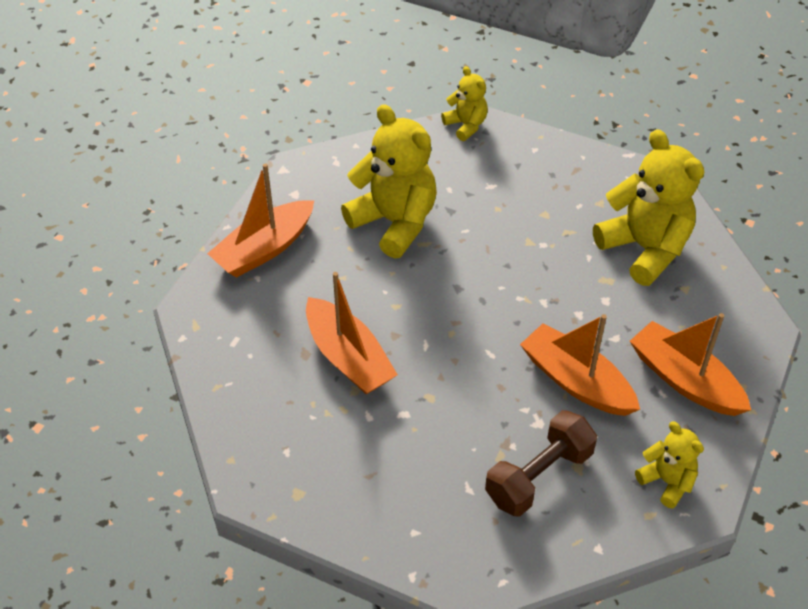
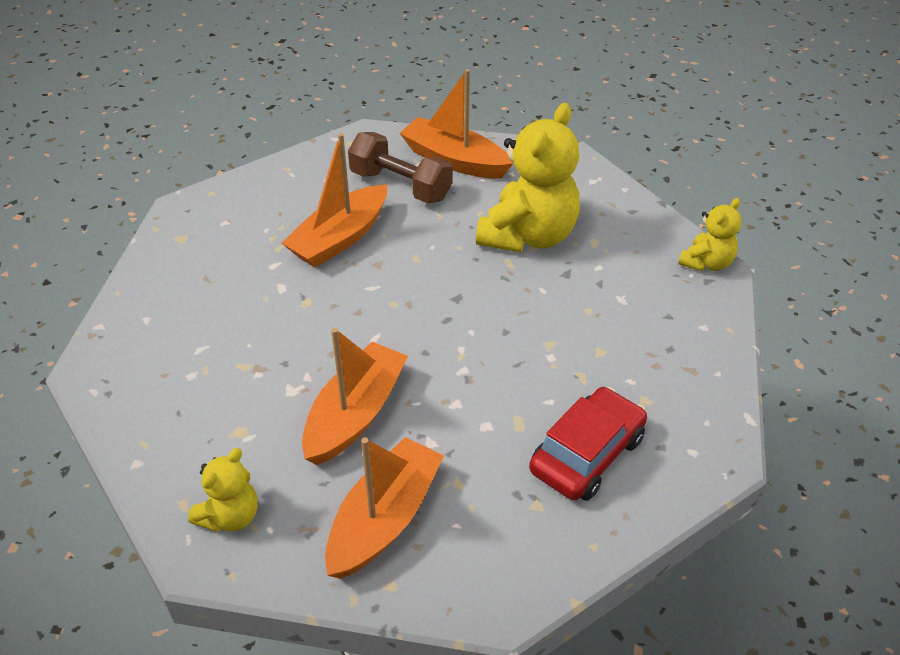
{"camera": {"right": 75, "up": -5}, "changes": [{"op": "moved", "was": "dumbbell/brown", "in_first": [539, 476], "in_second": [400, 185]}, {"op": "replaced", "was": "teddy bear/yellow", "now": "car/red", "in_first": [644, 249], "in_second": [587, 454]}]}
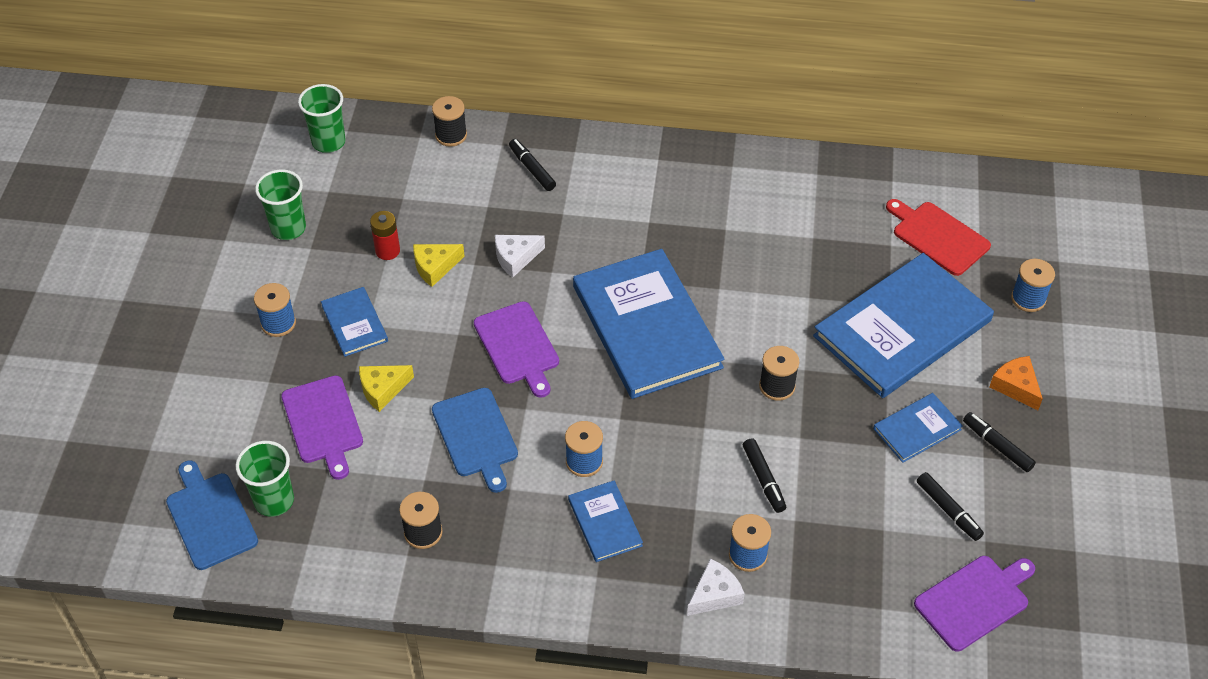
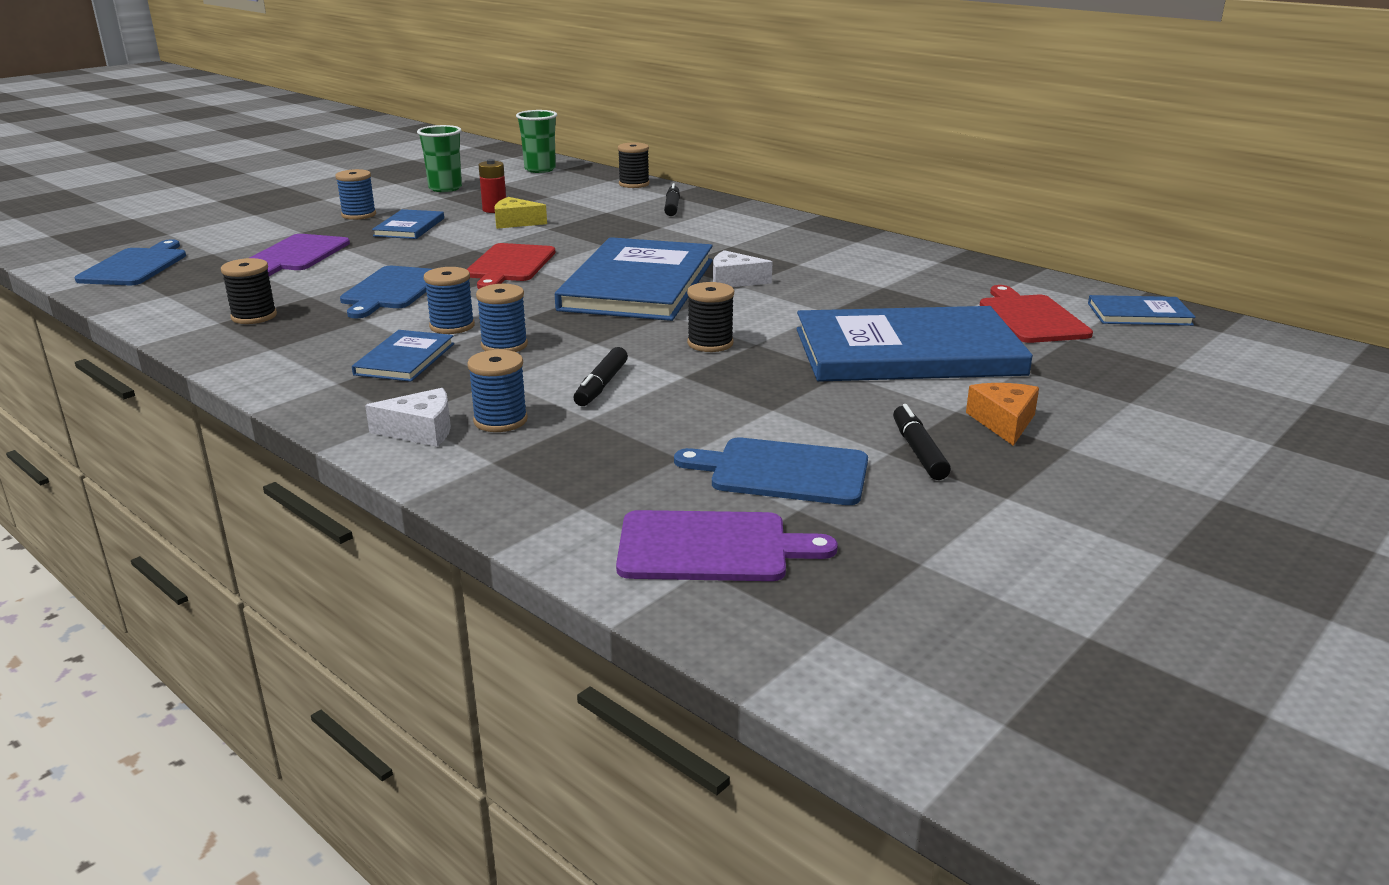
{"camera": {"right": 35, "up": -25}, "changes": [{"op": "recoloured", "was": "cutting board/purple", "now": "cutting board/red", "in_first": [518, 346], "in_second": [510, 265]}, {"op": "moved", "was": "spool/blue", "in_first": [1028, 299], "in_second": [504, 345]}, {"op": "replaced", "was": "marker/black", "now": "cutting board/blue", "in_first": [948, 510], "in_second": [783, 472]}, {"op": "moved", "was": "cheese/white", "in_first": [515, 258], "in_second": [734, 281]}, {"op": "moved", "was": "book/blue", "in_first": [917, 429], "in_second": [1139, 314]}, {"op": "removed", "was": "cup/green", "in_first": [274, 500]}, {"op": "removed", "was": "cheese/yellow", "in_first": [382, 389]}]}
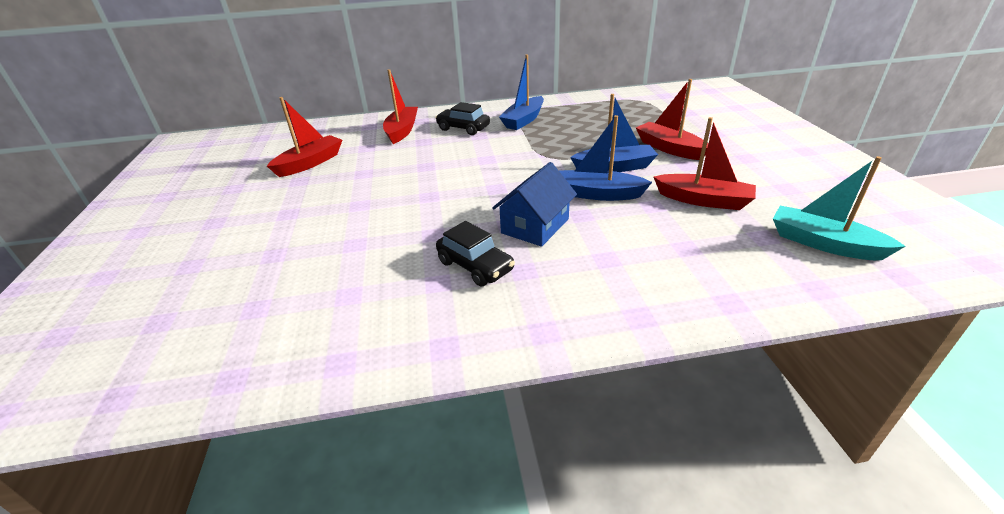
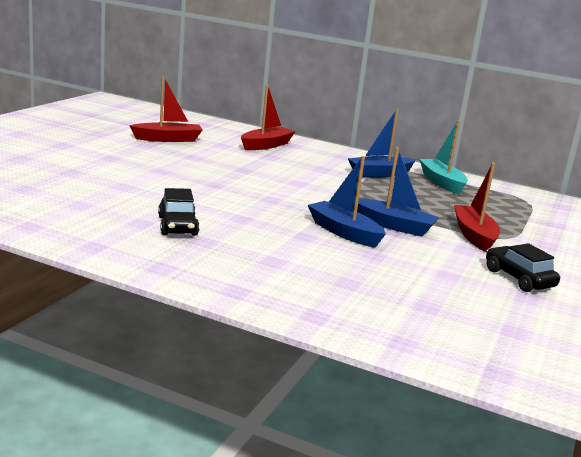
{"camera": {"right": 30, "up": -15}, "changes": [{"op": "moved", "was": "boat/turquoise", "in_first": [824, 243], "in_second": [442, 183]}, {"op": "moved", "was": "car/black", "in_first": [463, 128], "in_second": [518, 278]}, {"op": "removed", "was": "house/blue", "in_first": [535, 226]}, {"op": "removed", "was": "boat/red", "in_first": [703, 200]}]}
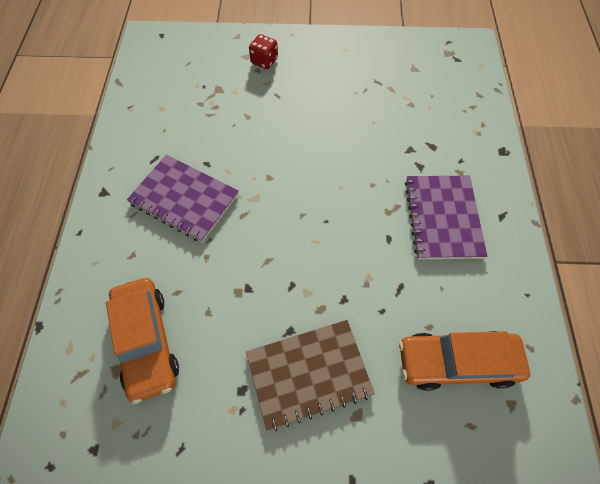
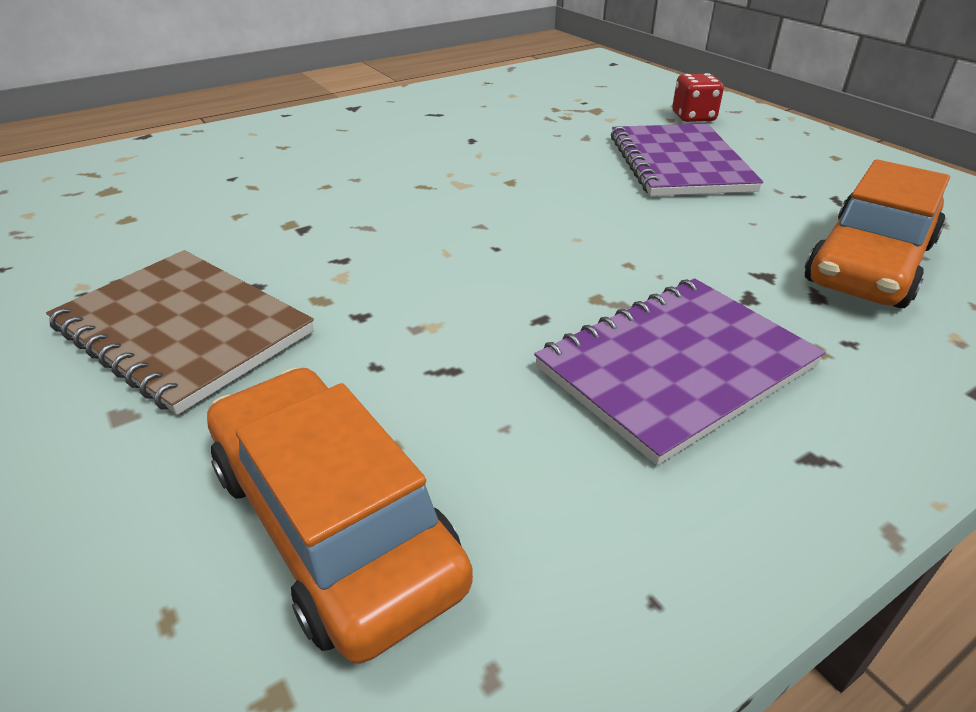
{"camera": {"right": 55, "up": -25}, "changes": [{"op": "moved", "was": "notebook/purple", "in_first": [184, 199], "in_second": [679, 163]}, {"op": "moved", "was": "car/orange", "in_first": [146, 341], "in_second": [869, 263]}]}
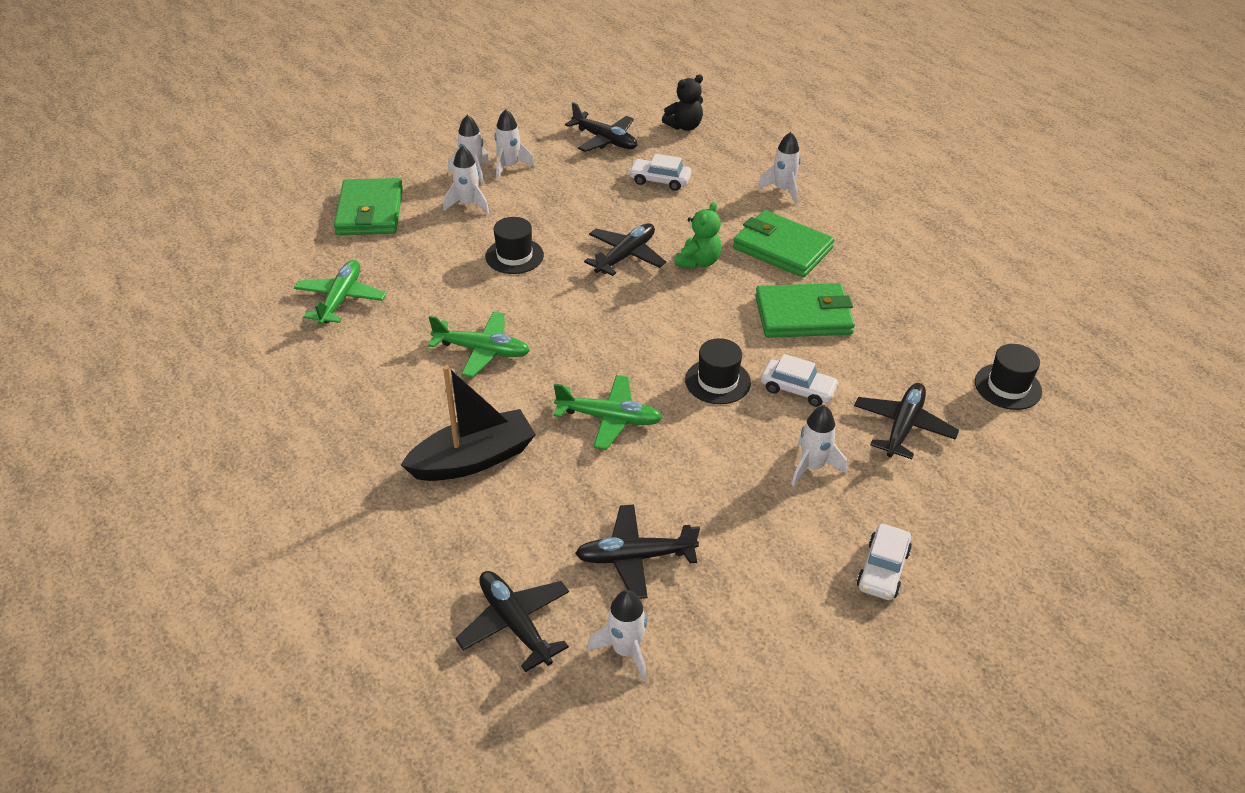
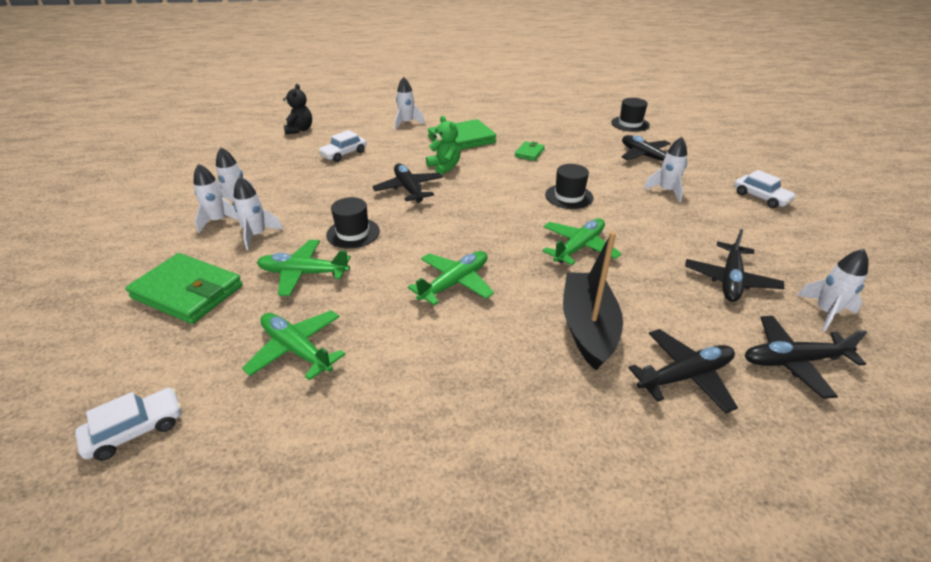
{"camera": {"right": -60, "up": -5}, "changes": [{"op": "moved", "was": "car/white", "in_first": [798, 389], "in_second": [136, 430]}, {"op": "added", "now": "plane/green", "in_second": [303, 273]}, {"op": "resized", "was": "wallet/green", "in_first": [803, 315], "in_second": [529, 153], "ratio": 0.49}, {"op": "moved", "was": "plane/black", "in_first": [605, 140], "in_second": [685, 376]}]}
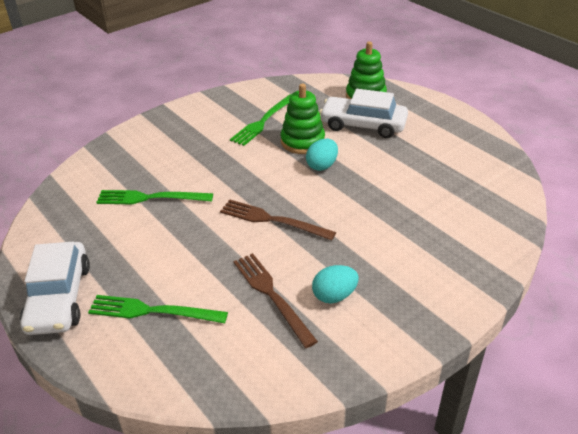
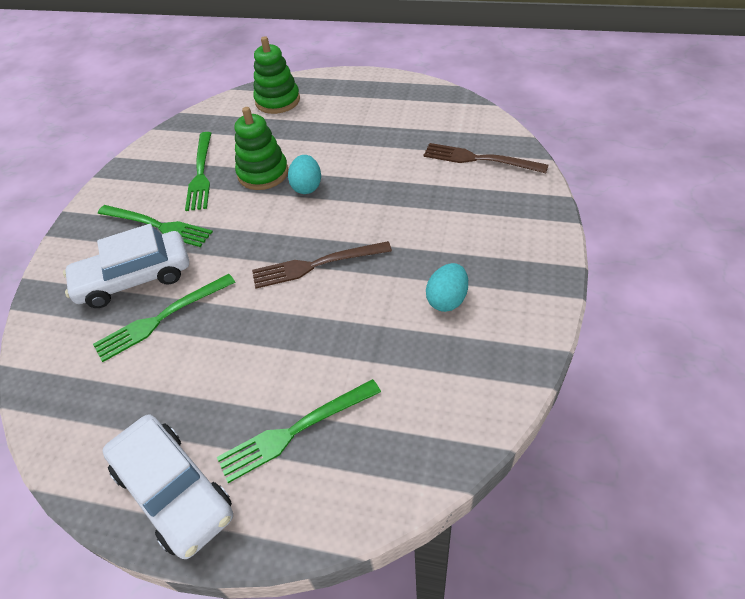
{"camera": {"right": -35, "up": 10}, "changes": [{"op": "moved", "was": "car/white", "in_first": [363, 125], "in_second": [134, 278]}, {"op": "added", "now": "fork/green", "in_second": [157, 226]}, {"op": "moved", "was": "fork/brown", "in_first": [271, 295], "in_second": [479, 159]}]}
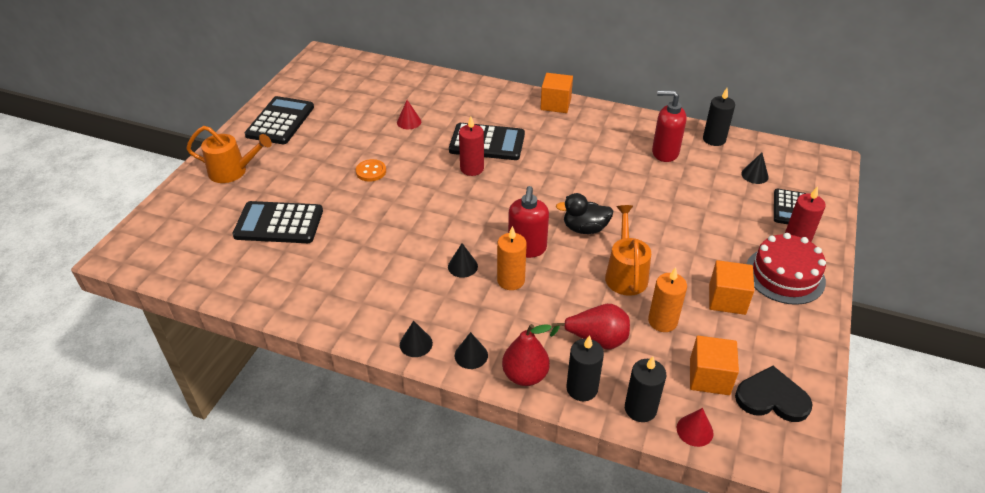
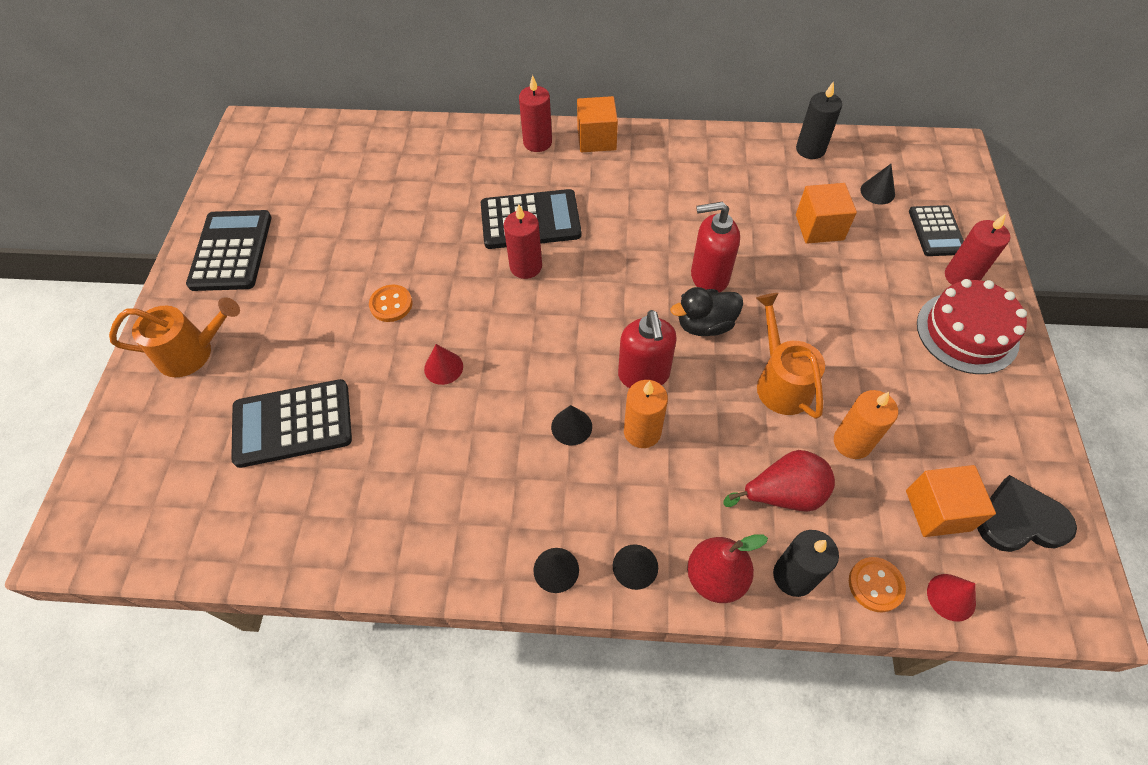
{"camera": {"right": -15, "up": 15}, "changes": [{"op": "moved", "was": "cone/red", "in_first": [409, 122], "in_second": [443, 367]}, {"op": "added", "now": "candle/red", "in_second": [537, 142]}, {"op": "moved", "was": "soap dispenser/red", "in_first": [664, 153], "in_second": [709, 277]}, {"op": "moved", "was": "cube/orange", "in_first": [727, 299], "in_second": [819, 227]}, {"op": "replaced", "was": "candle/black", "now": "button/orange", "in_first": [640, 409], "in_second": [875, 585]}]}
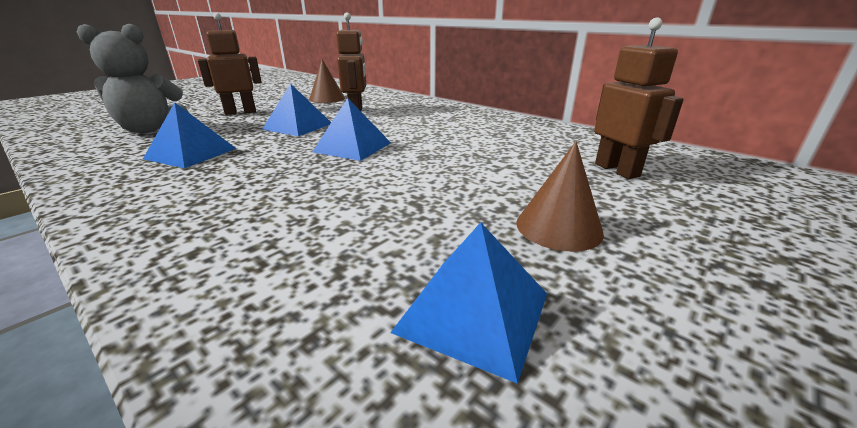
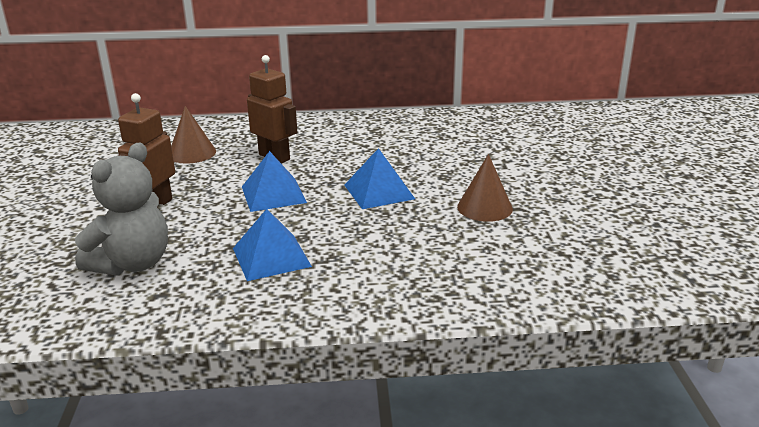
{"camera": {"right": -45, "up": 0}, "changes": [{"op": "moved", "was": "cone/brown", "in_first": [558, 227], "in_second": [484, 207]}, {"op": "removed", "was": "pyramid/blue", "in_first": [473, 311]}, {"op": "removed", "was": "robot/brown", "in_first": [617, 170]}]}
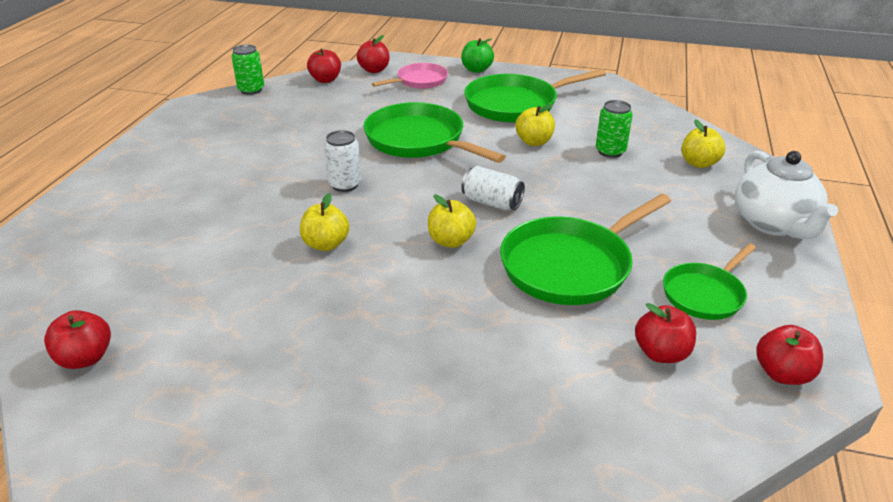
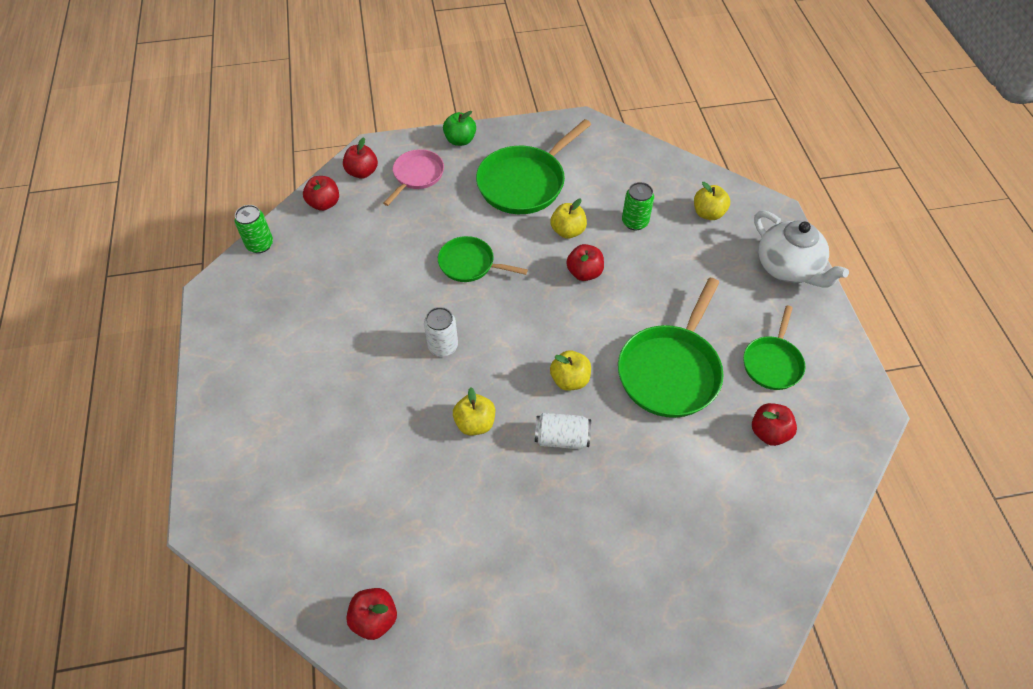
{"camera": {"right": -25, "up": 20}, "changes": [{"op": "resized", "was": "pan/green", "in_first": [419, 140], "in_second": [470, 264], "ratio": 0.59}, {"op": "moved", "was": "can/white", "in_first": [492, 203], "in_second": [562, 438]}, {"op": "moved", "was": "apple/red", "in_first": [782, 373], "in_second": [584, 273]}]}
